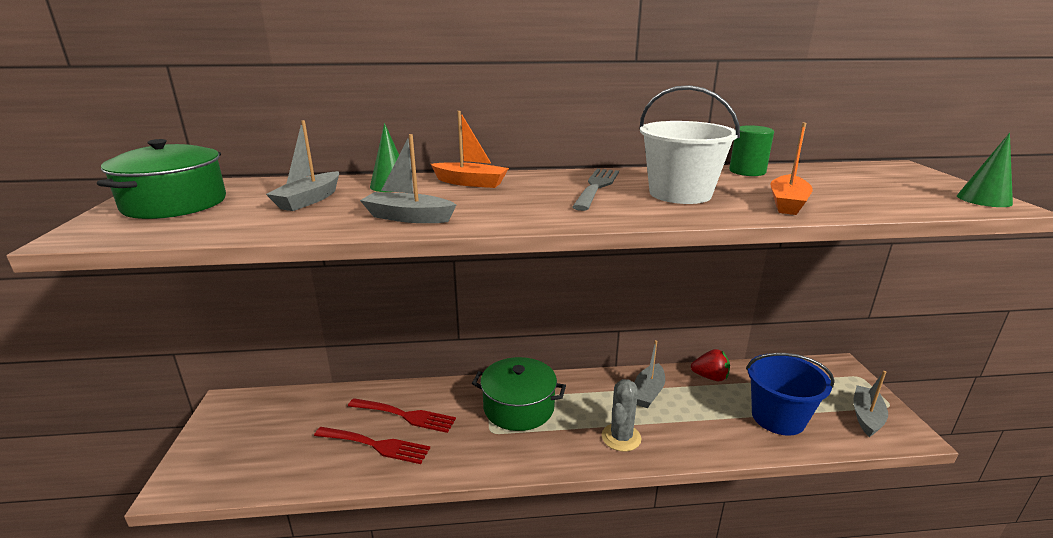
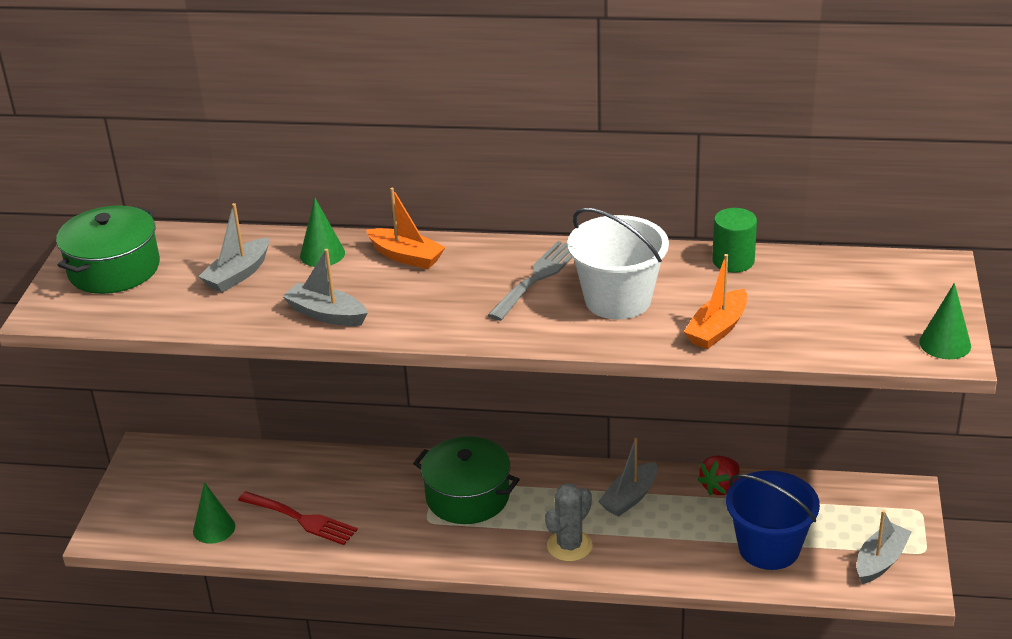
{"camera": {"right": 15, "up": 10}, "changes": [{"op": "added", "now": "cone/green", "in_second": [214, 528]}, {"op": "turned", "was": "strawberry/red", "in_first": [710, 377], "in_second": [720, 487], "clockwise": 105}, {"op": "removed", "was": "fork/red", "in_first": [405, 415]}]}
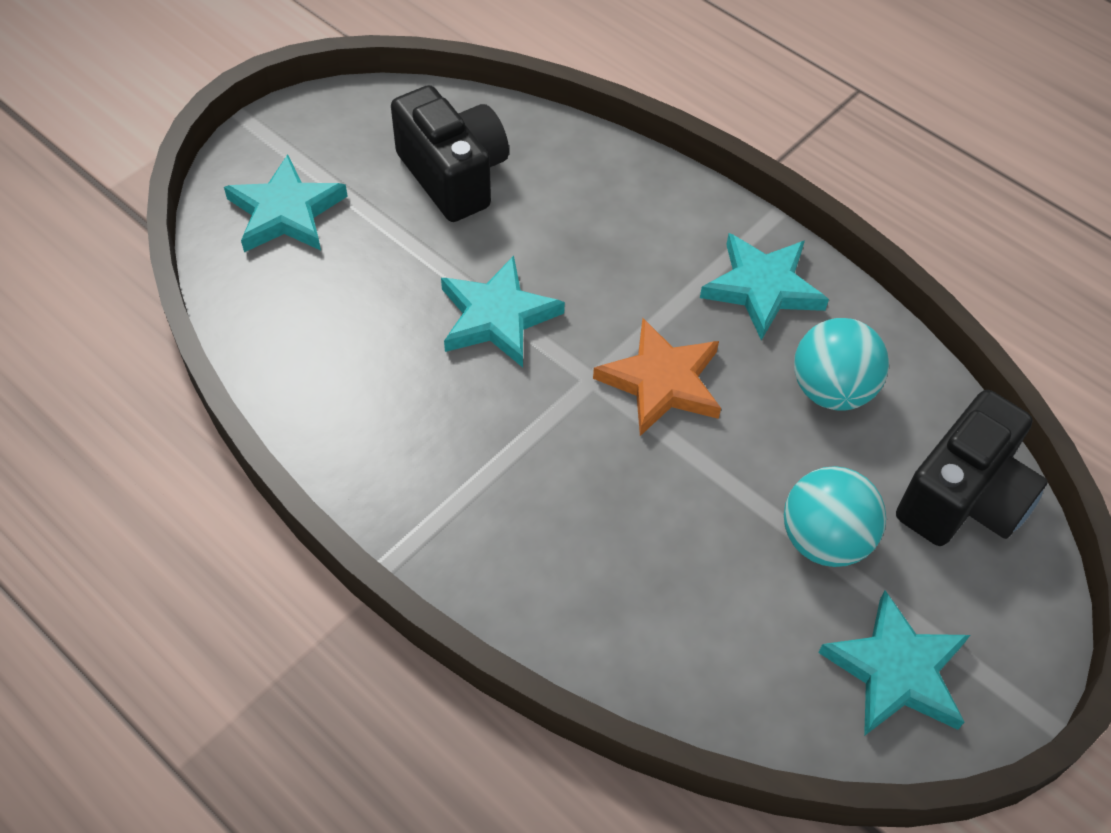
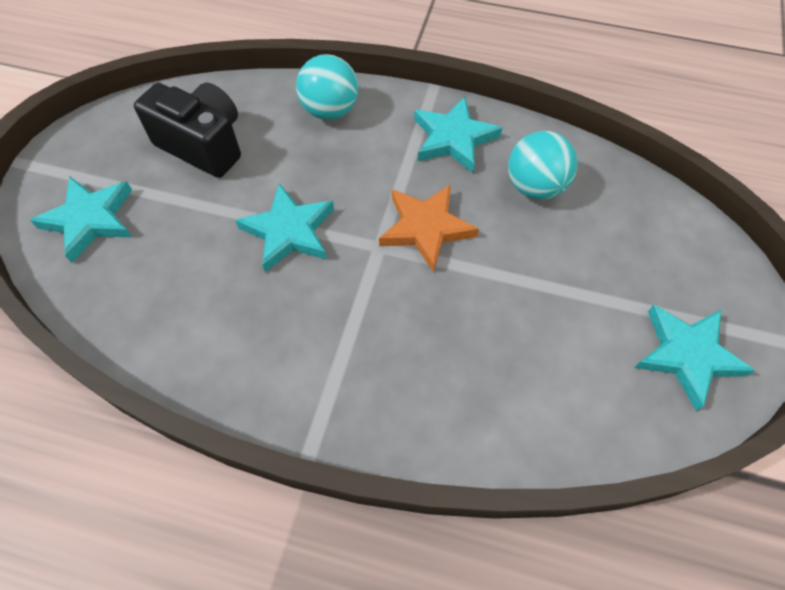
{"camera": {"right": -25, "up": 5}, "changes": [{"op": "moved", "was": "ball/turquoise", "in_first": [824, 539], "in_second": [330, 110]}, {"op": "removed", "was": "camera/black", "in_first": [963, 498]}]}
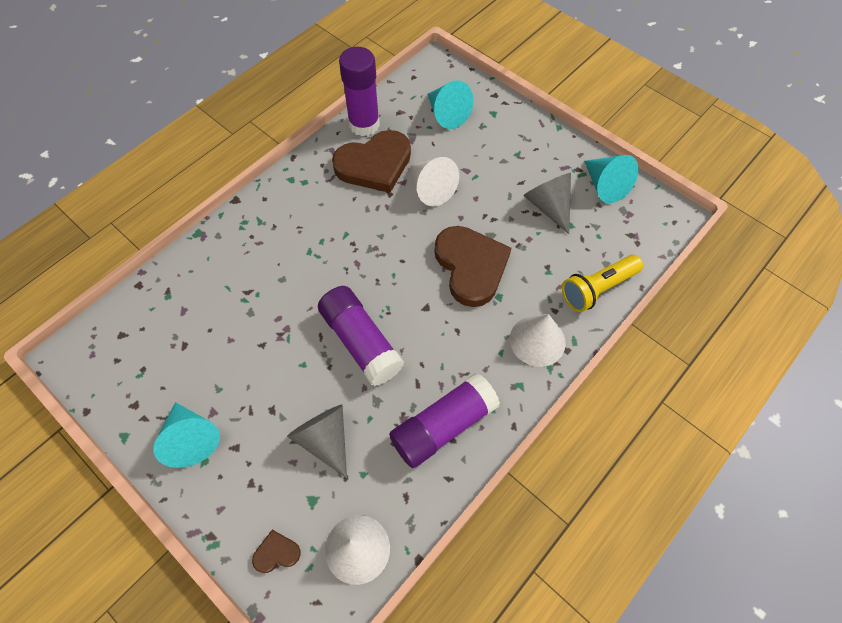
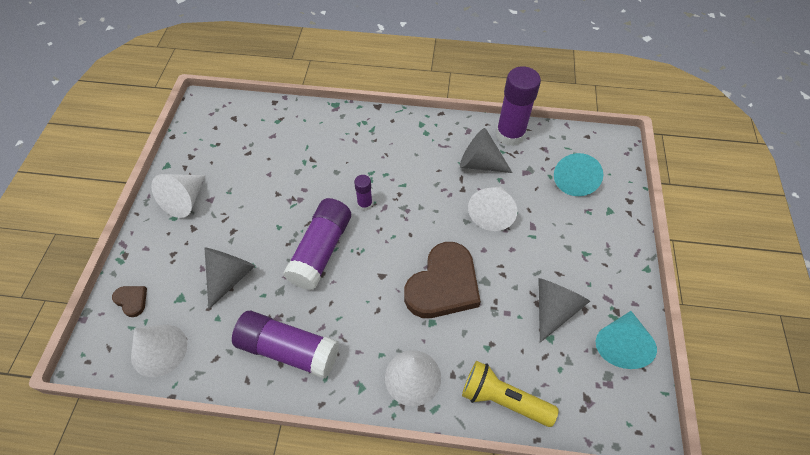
{"camera": {"right": 55, "up": -5}, "changes": [{"op": "recoloured", "was": "cone/turquoise", "now": "cone/white", "in_first": [191, 438], "in_second": [185, 200]}, {"op": "added", "now": "glue stick/purple", "in_second": [365, 204]}, {"op": "replaced", "was": "heart/brown", "now": "cone/grey", "in_first": [374, 164], "in_second": [480, 163]}]}
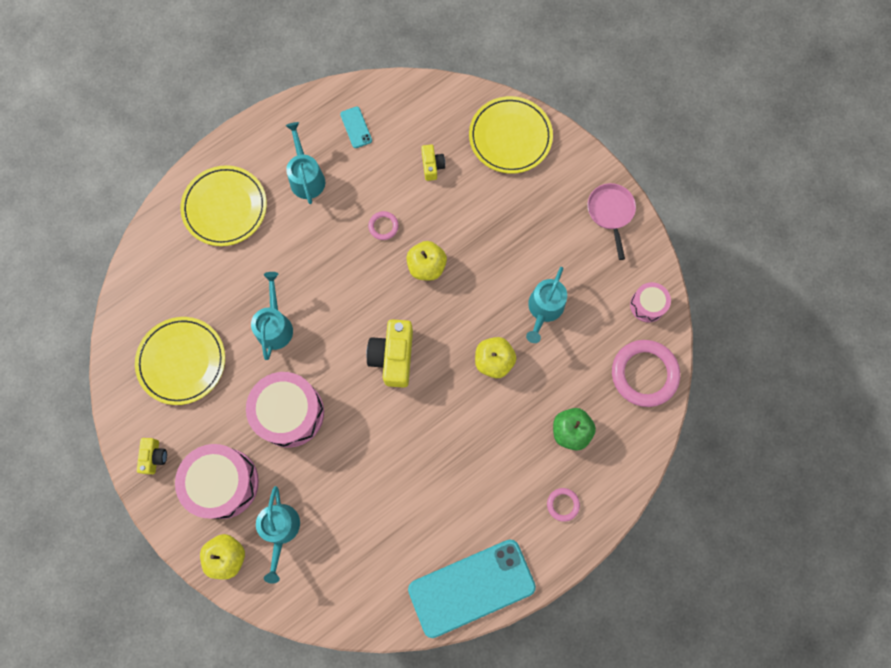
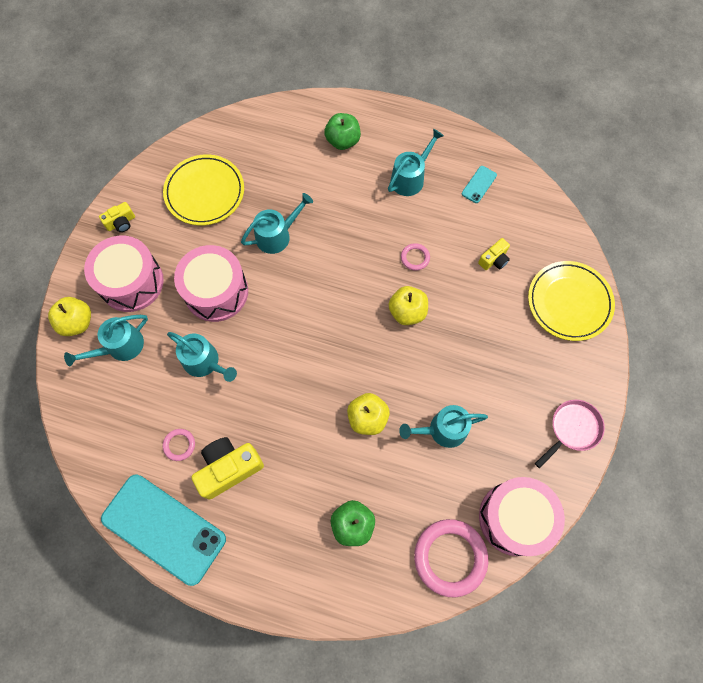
{"camera": {"right": 55, "up": -5}, "changes": [{"op": "moved", "was": "ring/pink", "in_first": [563, 504], "in_second": [179, 445]}, {"op": "added", "now": "watering can/turquoise", "in_second": [204, 362]}, {"op": "moved", "was": "camera/yellow", "in_first": [393, 357], "in_second": [229, 468]}, {"op": "replaced", "was": "plate/yellow", "now": "apple/green", "in_first": [225, 207], "in_second": [343, 141]}, {"op": "resized", "was": "drum/pink", "in_first": [647, 305], "in_second": [514, 518], "ratio": 1.89}]}
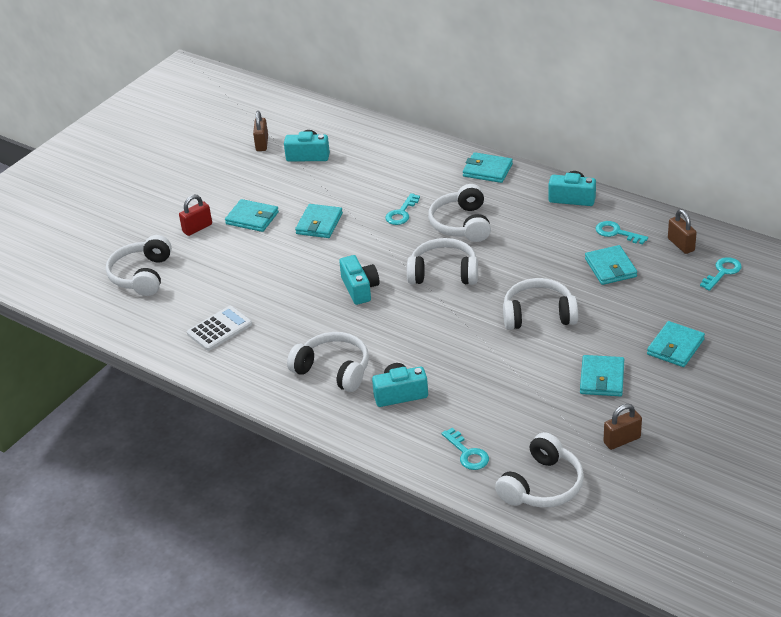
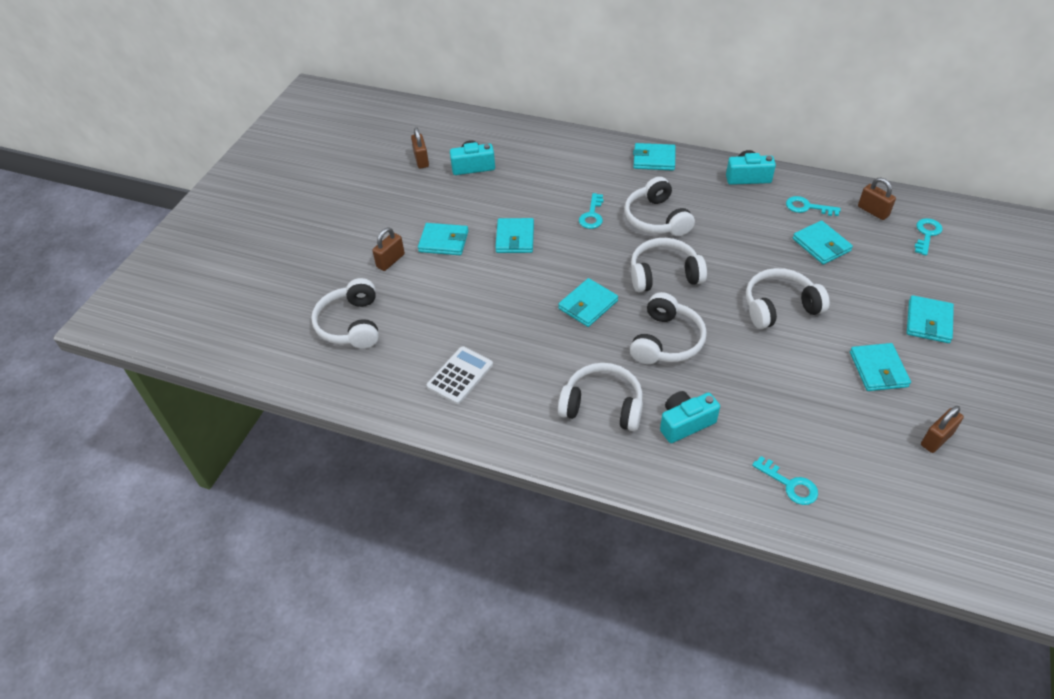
{"camera": {"right": -15, "up": 10}, "changes": [{"op": "recoloured", "was": "padlock/red", "now": "padlock/brown", "in_first": [197, 228], "in_second": [390, 261]}, {"op": "replaced", "was": "camera/turquoise", "now": "wallet/turquoise", "in_first": [360, 289], "in_second": [588, 305]}, {"op": "moved", "was": "headphones/white", "in_first": [542, 485], "in_second": [666, 341]}]}
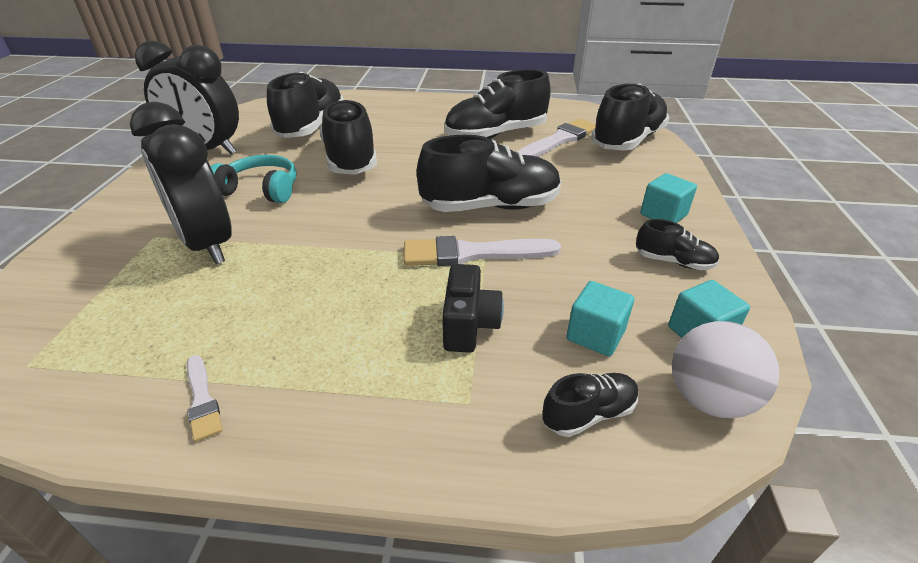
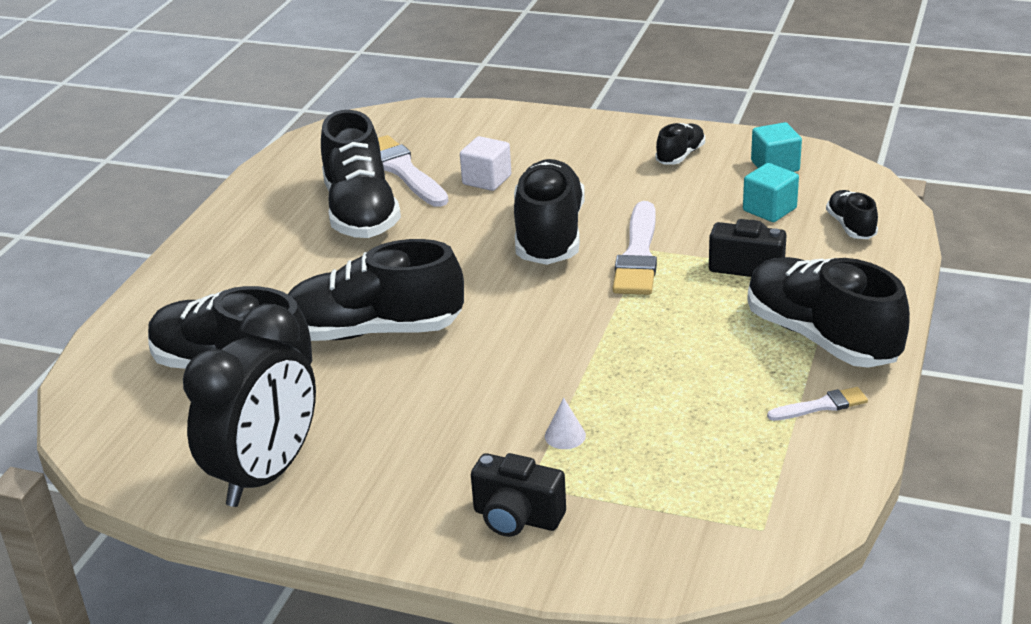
{"camera": {"right": -75, "up": -5}, "changes": [{"op": "added", "now": "cube/white", "in_second": [487, 180]}, {"op": "added", "now": "camera/black", "in_second": [517, 518]}, {"op": "replaced", "was": "clock/black", "now": "cone/white", "in_first": [208, 245], "in_second": [565, 436]}, {"op": "moved", "was": "shoe/black", "in_first": [627, 141], "in_second": [821, 337]}, {"op": "removed", "was": "headphones/turquoise", "in_first": [261, 190]}, {"op": "removed", "was": "cube/turquoise", "in_first": [663, 215]}, {"op": "removed", "was": "ball/white", "in_first": [708, 398]}]}
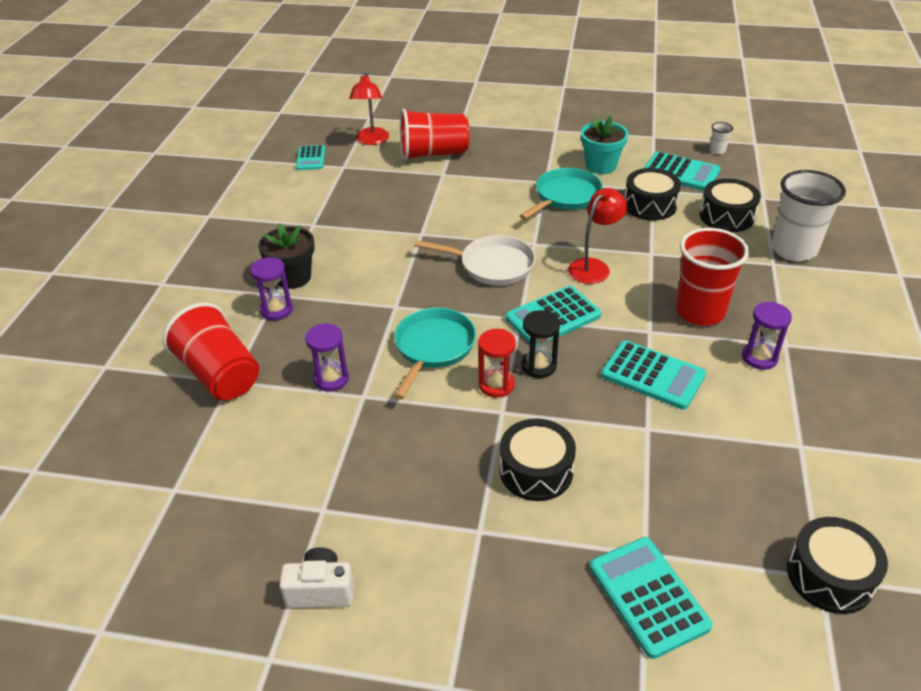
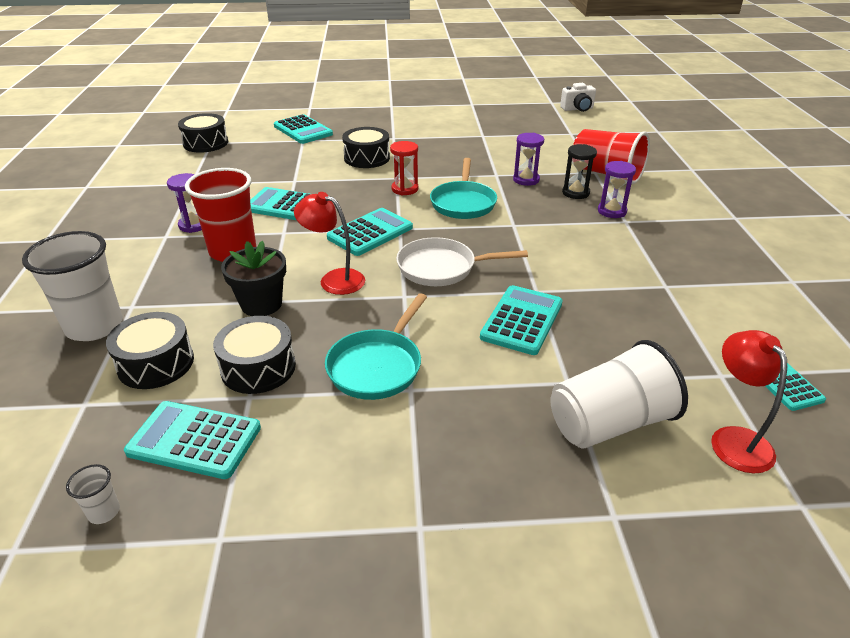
{"camera": {"right": 165, "up": -5}, "changes": [{"op": "moved", "was": "flower pot/black", "in_first": [293, 277], "in_second": [261, 304]}, {"op": "turned", "was": "lamp/red", "in_first": [594, 266], "in_second": [334, 279], "clockwise": 90}, {"op": "added", "now": "calculator/turquoise", "in_second": [521, 320]}, {"op": "recoloured", "was": "cup/red", "now": "cup/white", "in_first": [433, 154], "in_second": [609, 423]}, {"op": "moved", "was": "camera/white", "in_first": [321, 590], "in_second": [577, 109]}, {"op": "moved", "was": "hourglass/black", "in_first": [539, 366], "in_second": [575, 193]}, {"op": "removed", "was": "flower pot/turquoise", "in_first": [601, 166]}]}
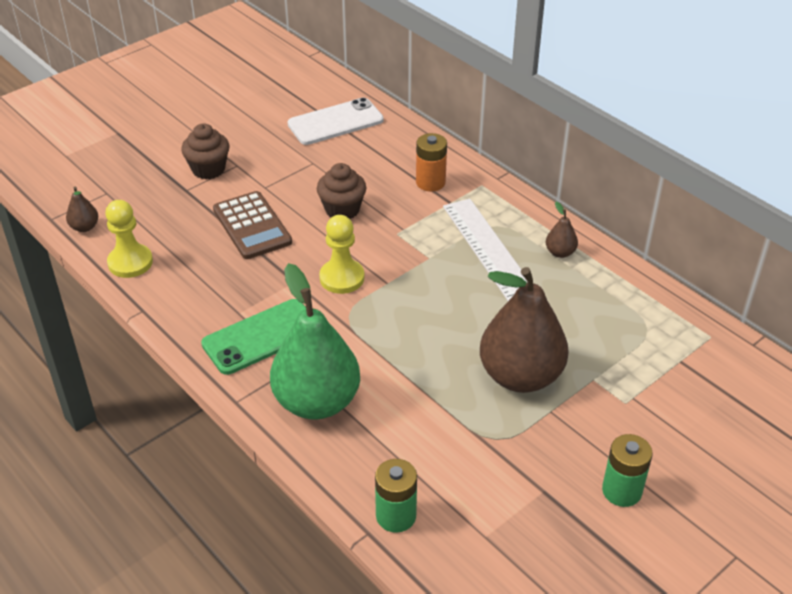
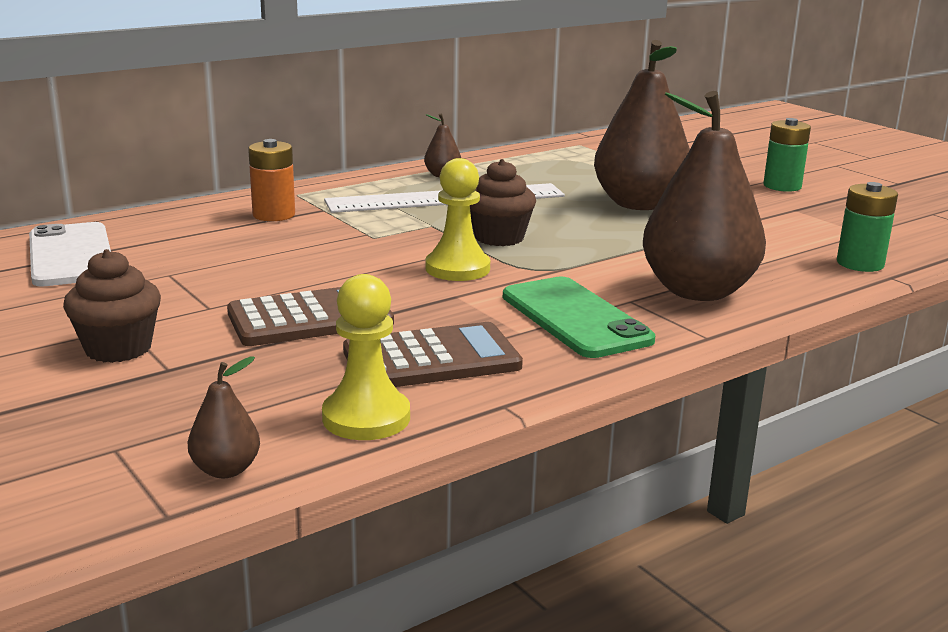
{"camera": {"right": -85, "up": -20}, "changes": [{"op": "added", "now": "calculator/brown", "in_second": [431, 359]}, {"op": "moved", "was": "cupcake/brown", "in_first": [342, 210], "in_second": [499, 238]}, {"op": "recoloured", "was": "pear/green", "now": "pear/brown", "in_first": [317, 402], "in_second": [697, 291]}]}
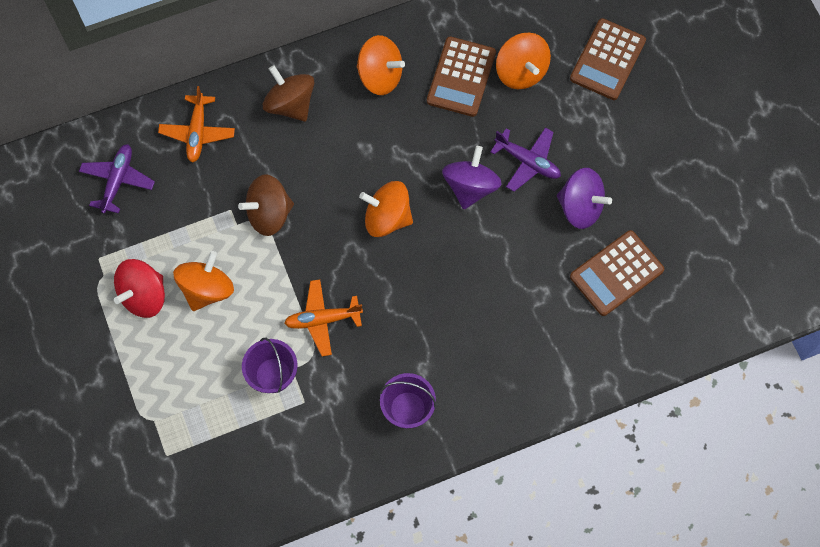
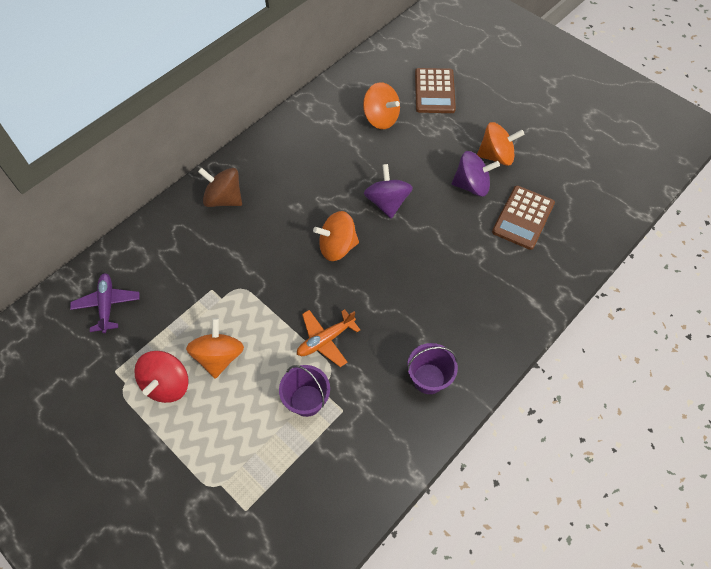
{"camera": {"right": -25, "up": -10}, "changes": [{"op": "moved", "was": "spinning top/orange", "in_first": [380, 76], "in_second": [496, 156]}, {"op": "removed", "was": "plane/orange", "in_first": [197, 132]}, {"op": "removed", "was": "spinning top/brown", "in_first": [269, 214]}, {"op": "removed", "was": "calculator/brown", "in_first": [461, 77]}, {"op": "removed", "was": "plane/purple", "in_first": [527, 161]}]}
